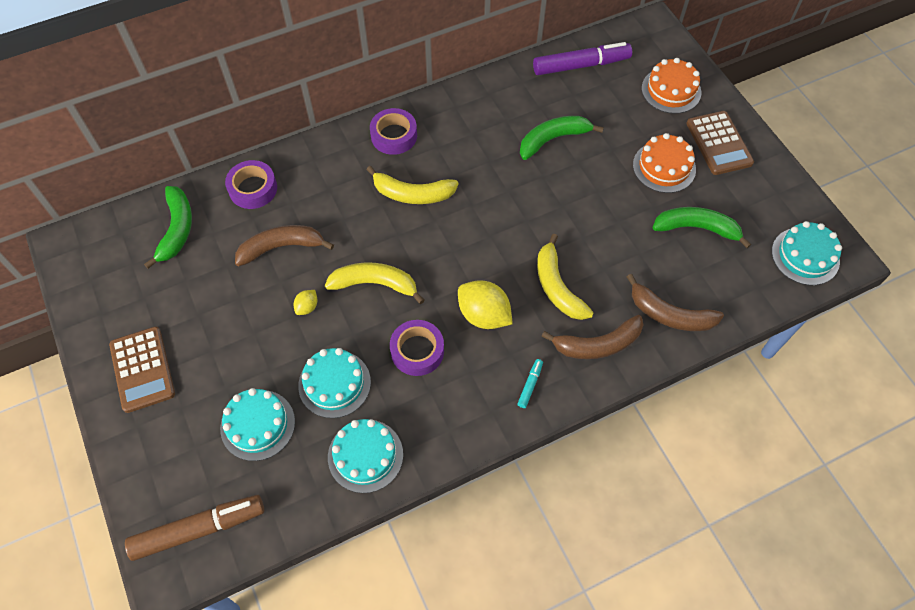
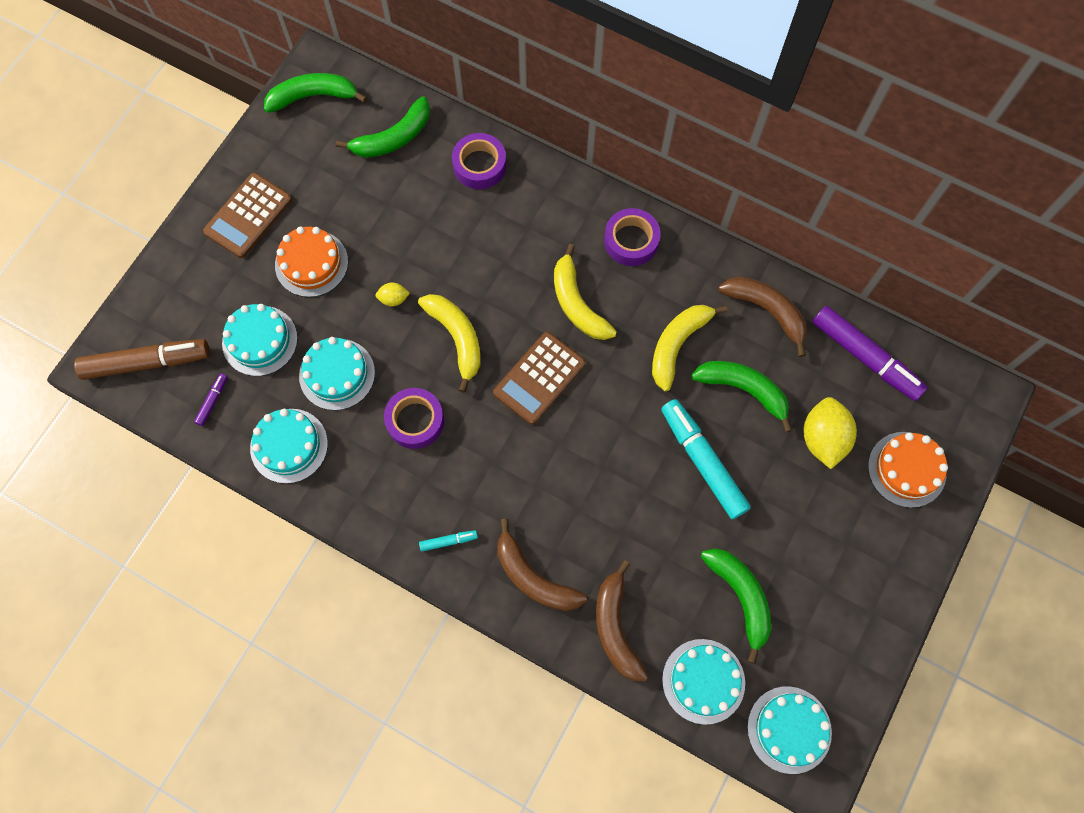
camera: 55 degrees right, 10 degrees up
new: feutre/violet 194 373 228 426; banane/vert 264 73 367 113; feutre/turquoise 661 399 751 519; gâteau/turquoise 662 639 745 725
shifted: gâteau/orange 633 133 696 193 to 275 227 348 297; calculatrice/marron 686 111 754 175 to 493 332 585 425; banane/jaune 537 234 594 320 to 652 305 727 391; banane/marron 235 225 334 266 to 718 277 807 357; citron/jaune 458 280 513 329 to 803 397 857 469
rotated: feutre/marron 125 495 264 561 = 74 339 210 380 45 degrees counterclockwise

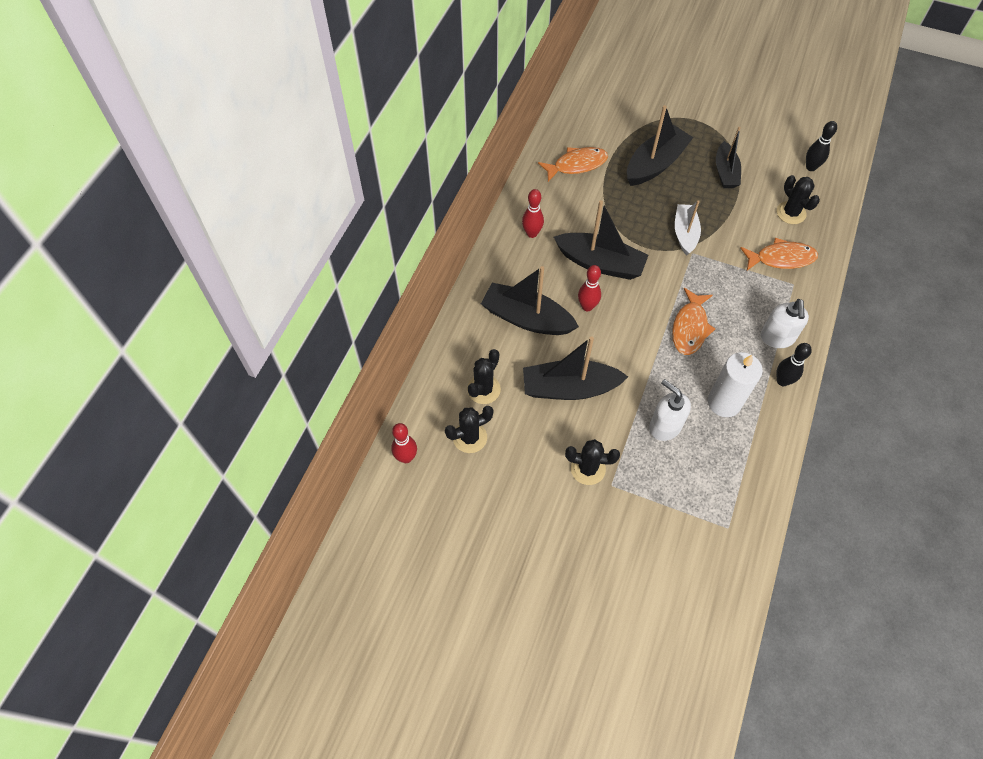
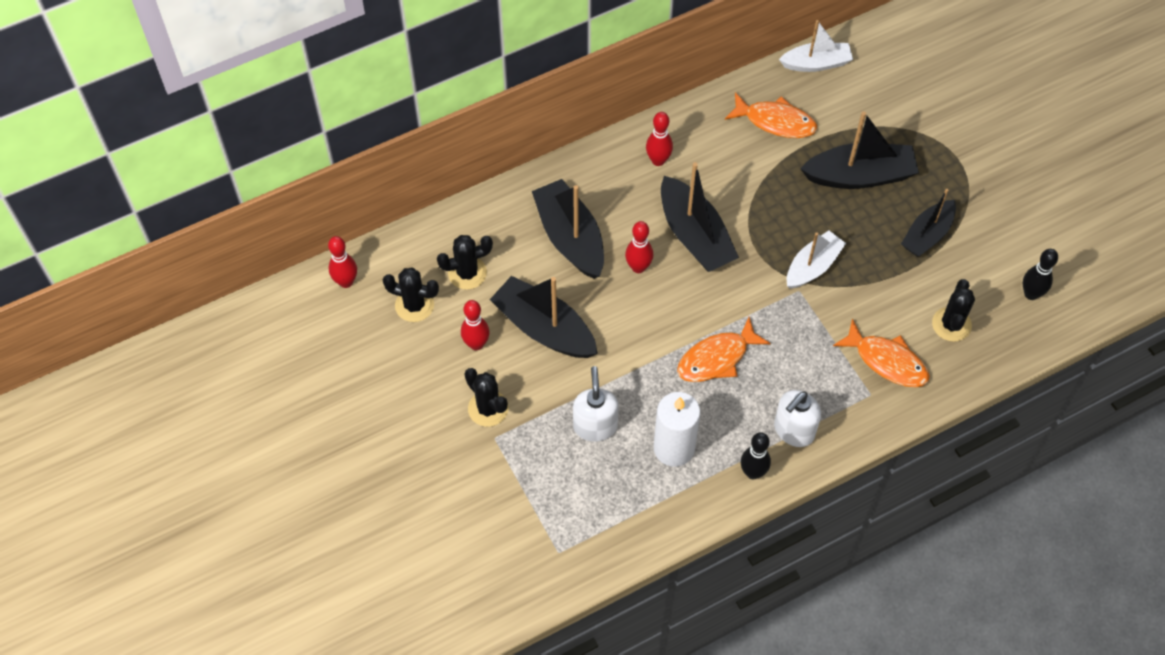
camera: 40 degrees right, 0 degrees up
new: quille/rouge 461 300 489 350; bateau/blanc 779 20 853 72

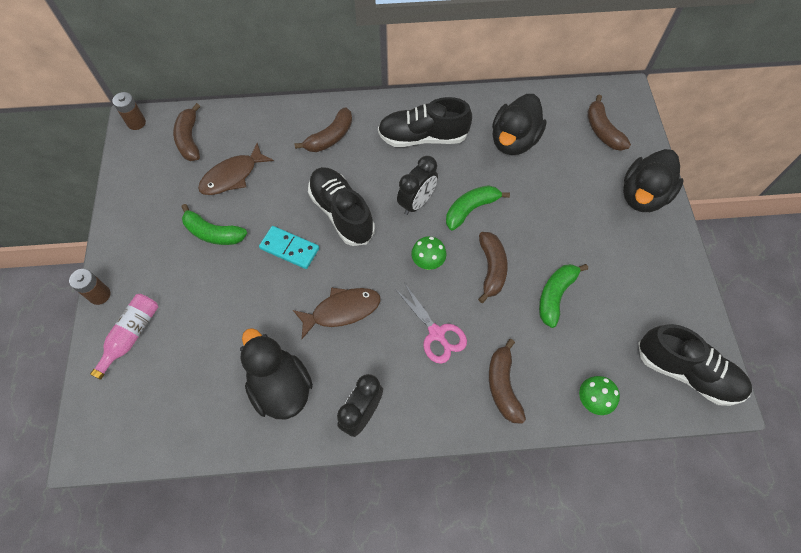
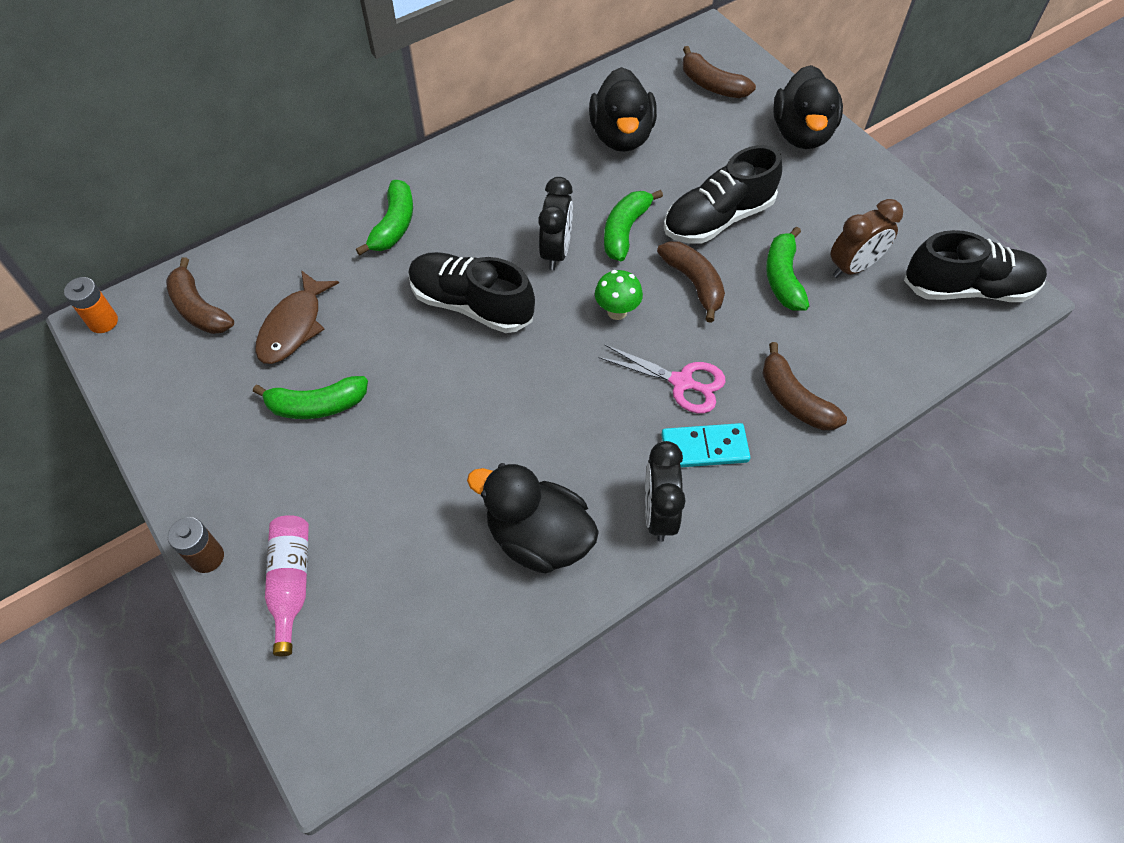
camera: 30 degrees left, 5 degrees down
gone: poisson/marron 293 287 381 339; champignon/vert 579 376 620 415
new: réveil/marron 831 199 903 278
shifted: domino/turquoise 259 226 319 269 to 661 423 750 467; chaussure/noir 378 97 472 147 to 664 145 782 244
repainted: pile/marron 112 92 146 130 to pile/orange 64 277 118 333; banane/marron 295 107 352 152 to banane/vert 356 180 413 256

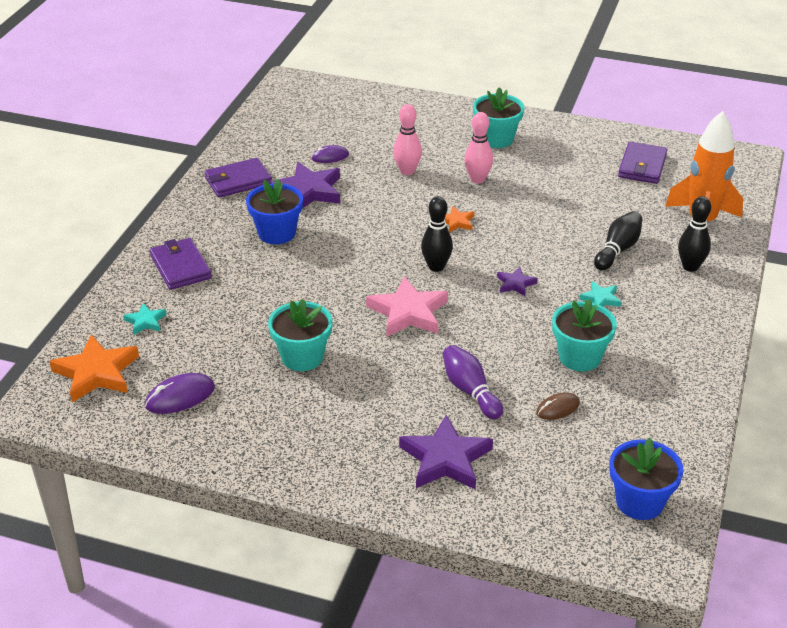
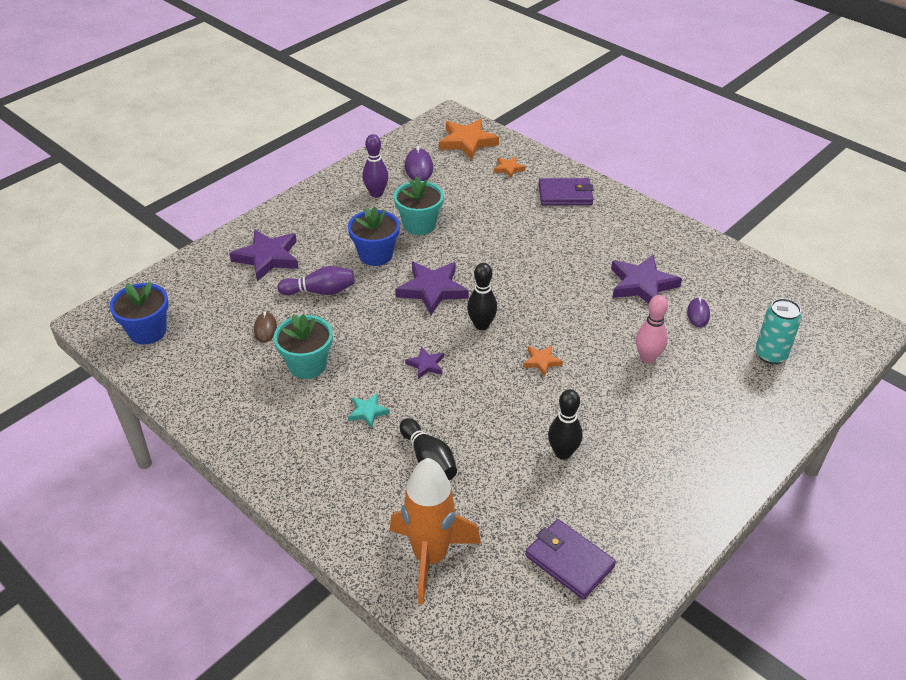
camera: 115 degrees right, 5 degrees up
gone: portefeuille/violet 204 158 272 198; quille/rose 464 112 493 184; pot de fleurs/turquoise 473 87 525 148
new: quille/violet 363 134 388 198; canette/turquoise 755 298 802 364
shifted: pot de fleurs/bleu 246 178 303 244 to 348 207 400 266; quille/noir 678 196 711 272 to 548 389 583 459
repainted: étoile/rose 366 276 448 337 to étoile/violet 395 262 468 315; étoile/turquoise 123 303 167 335 to étoile/orange 494 157 525 178

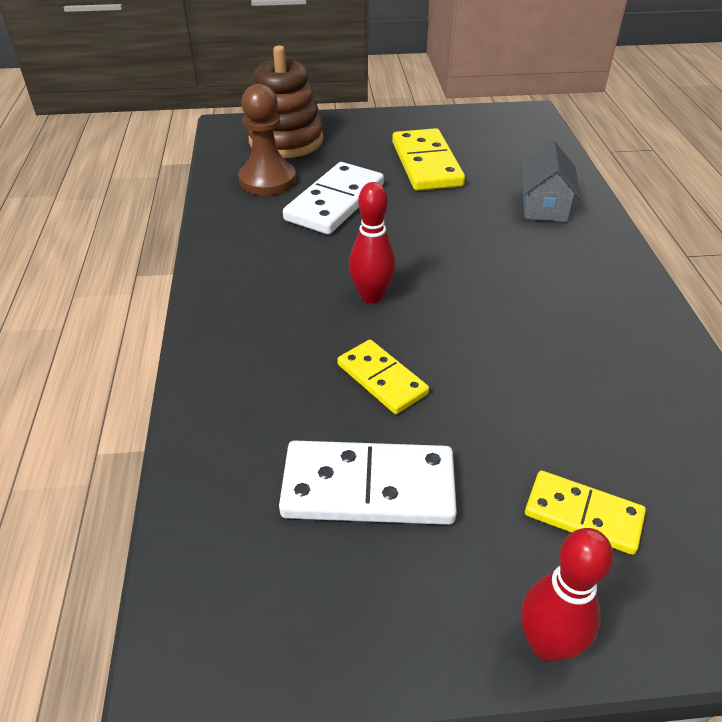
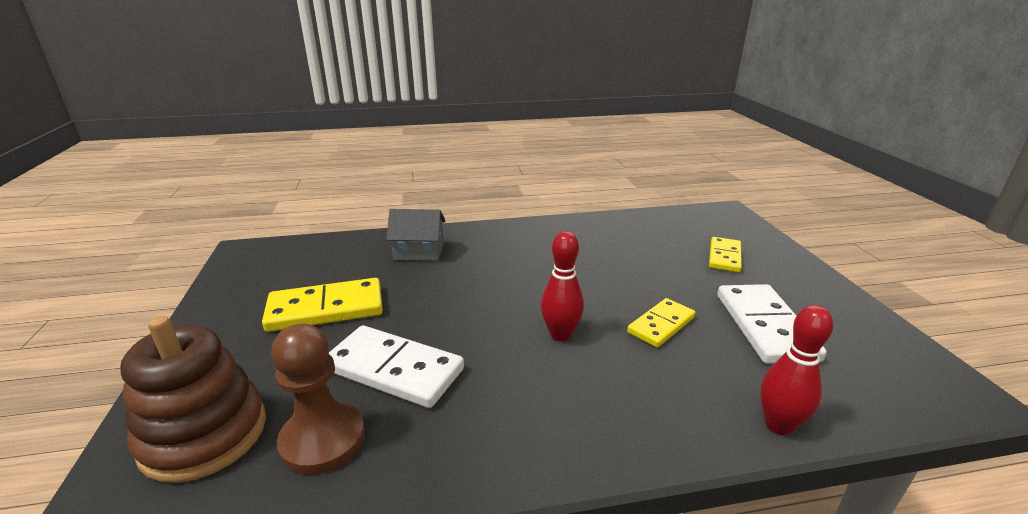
camera: 95 degrees left, 15 degrees down
shifted: quille/rouge 521 528 613 662 to 760 305 833 435

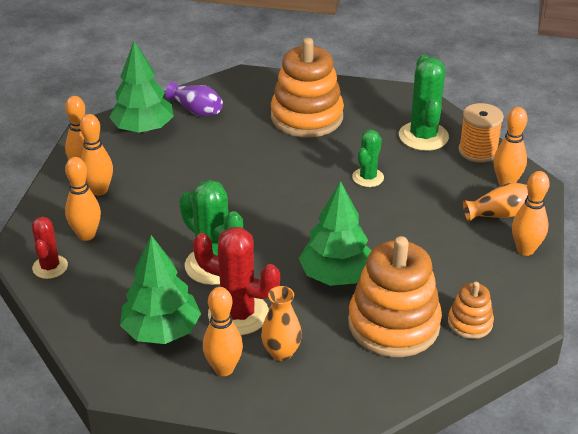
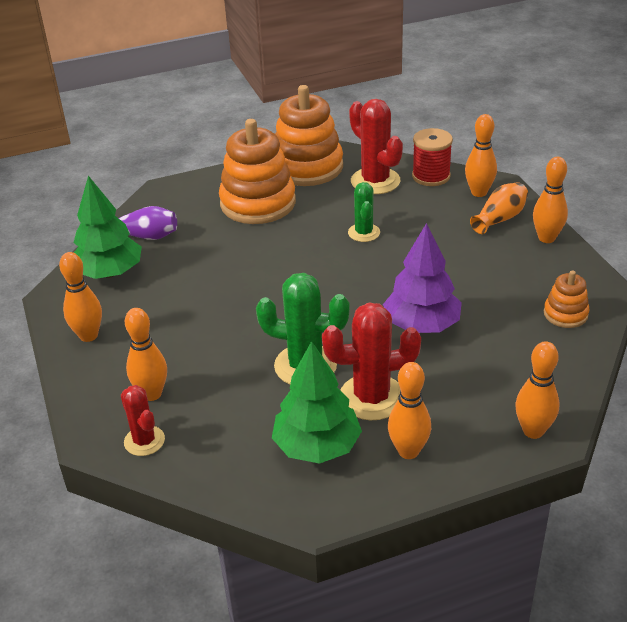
camera: 30 degrees left, 0 degrees up
gone: vase/orange 261 286 302 361
shifted: jouet à empiler/orange 348 236 442 357 to 275 85 343 186; quille/orange 80 114 113 196 to 515 342 560 439
repainted: cactus/vert 399 54 449 151 to cactus/rouge 349 99 403 194; arbre/vert 299 181 372 286 to arbre/violet 383 223 462 333; bobine/orange 458 103 504 163 to bobine/rouge 412 128 453 186

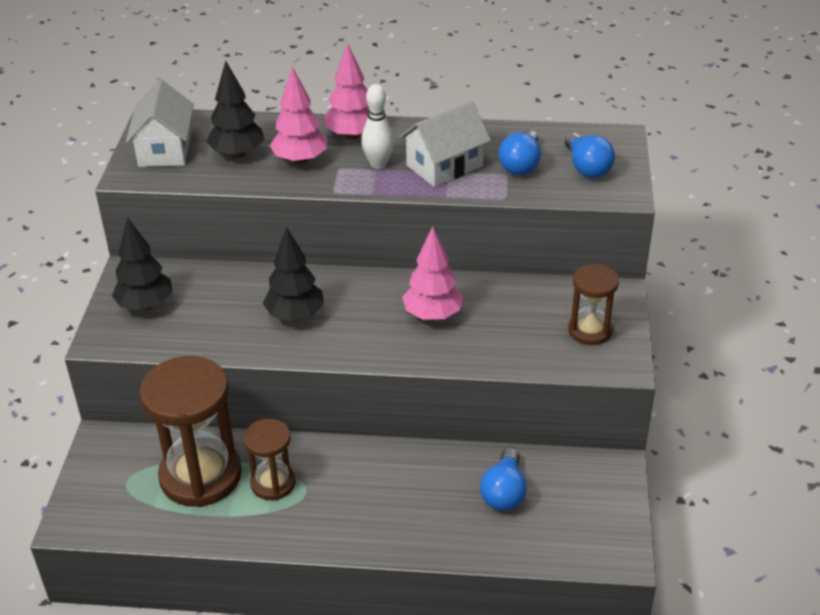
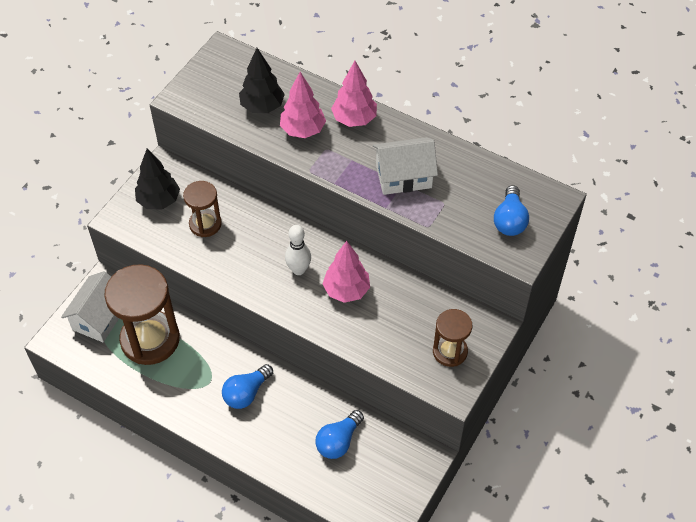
camera: 25 degrees right, 15 degrees up
gone: arbre/noir 263 227 324 321
shifted: maison/blanc 126 80 194 167 to 61 271 119 342; sablier/marron 243 419 296 500 to 183 181 222 237; ampoule/bleu 498 130 541 175 to 222 364 273 409; quille/blanc 361 84 394 169 to 285 225 311 275

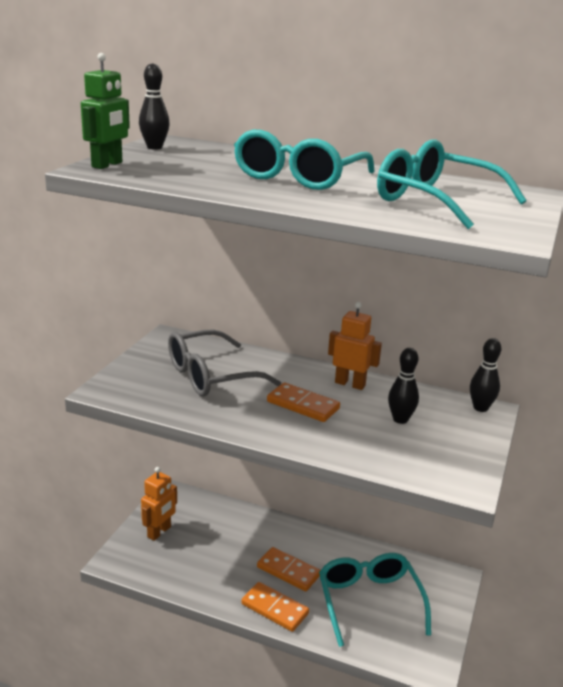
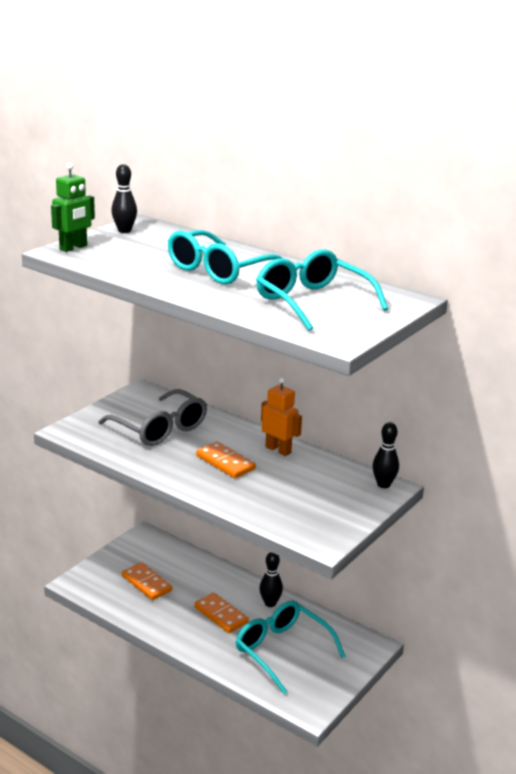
camera: 15 degrees right, 0 degrees up
gone: robot/orange 141 467 177 541
shifted: domino/orange 241 582 309 632 to 122 562 172 600; quille/noir 388 348 419 424 to 259 552 283 607
rotated: lunettes/gris 168 330 281 397 = 98 389 207 446 120 degrees counterclockwise; lunettes/turquoise 319 553 431 647 = 236 601 345 694 45 degrees counterclockwise

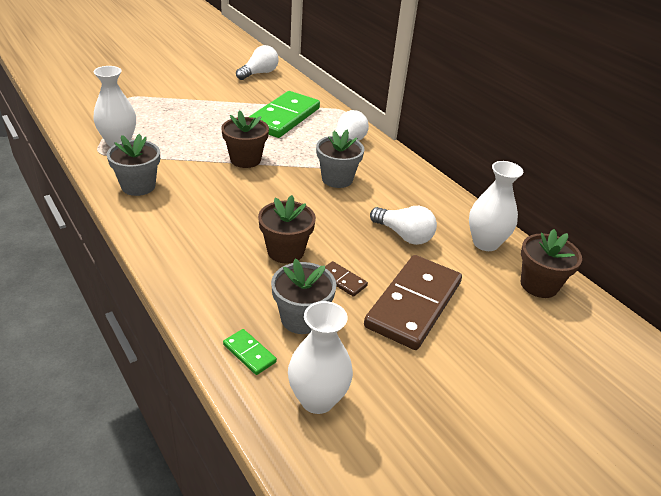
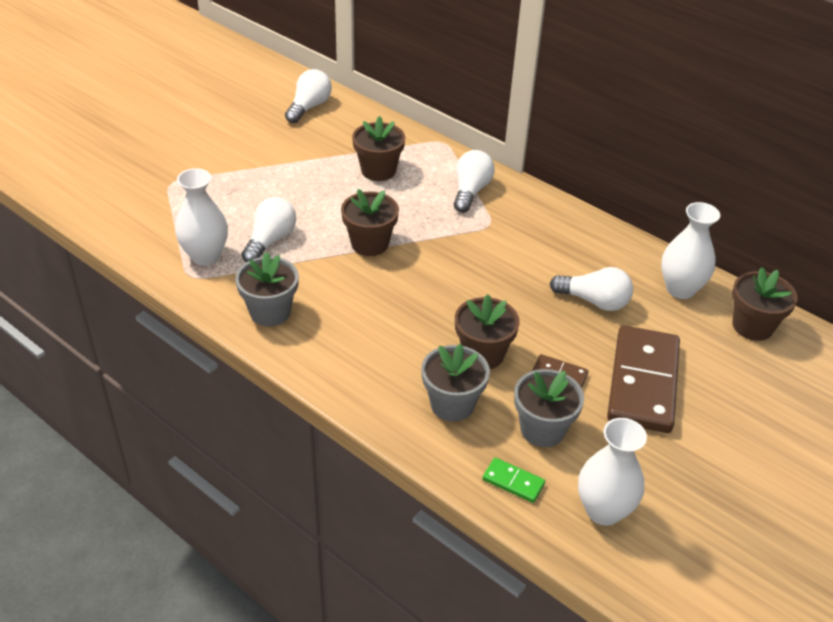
camera: 15 degrees left, 5 degrees up
new: ampoule/blanc 242 197 296 262
shifted: pot de fleurs/gris 316 130 364 188 to 421 343 490 422
swapped: domino/vert 249 91 320 138 to pot de fleurs/marron 352 116 405 181

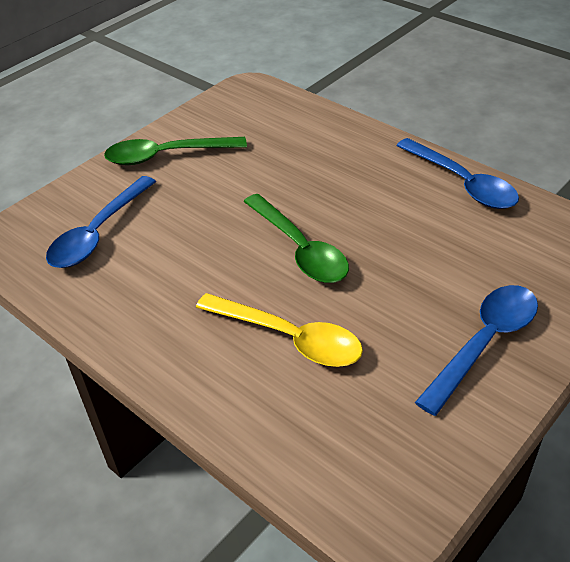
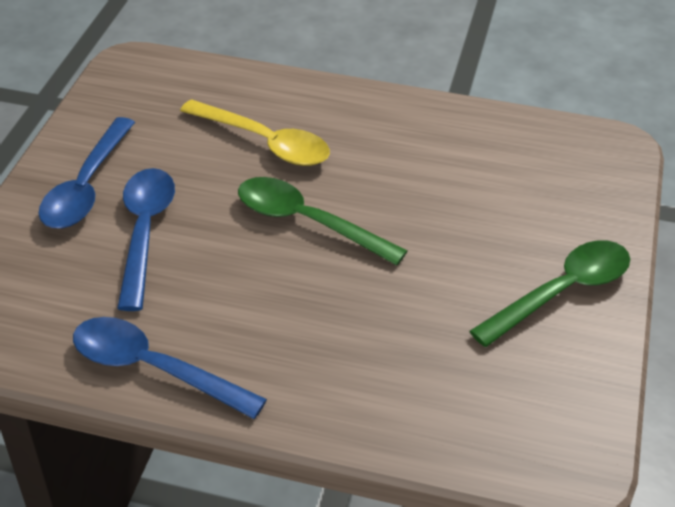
camera: 150 degrees right, 0 degrees up
shifted: cuillère/bleu 46 176 156 268 to 117 168 175 311
rotated: cuillère/jaune 196 293 363 367 = 180 99 330 166 150 degrees counterclockwise

